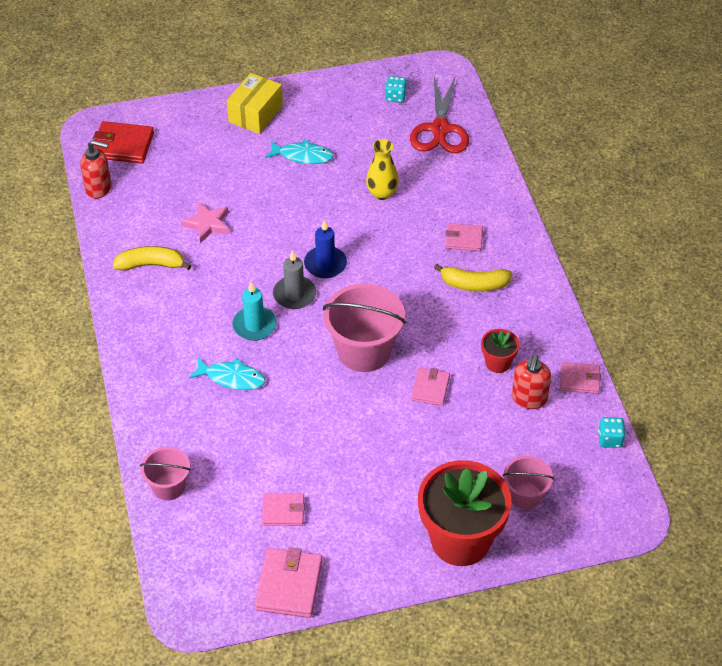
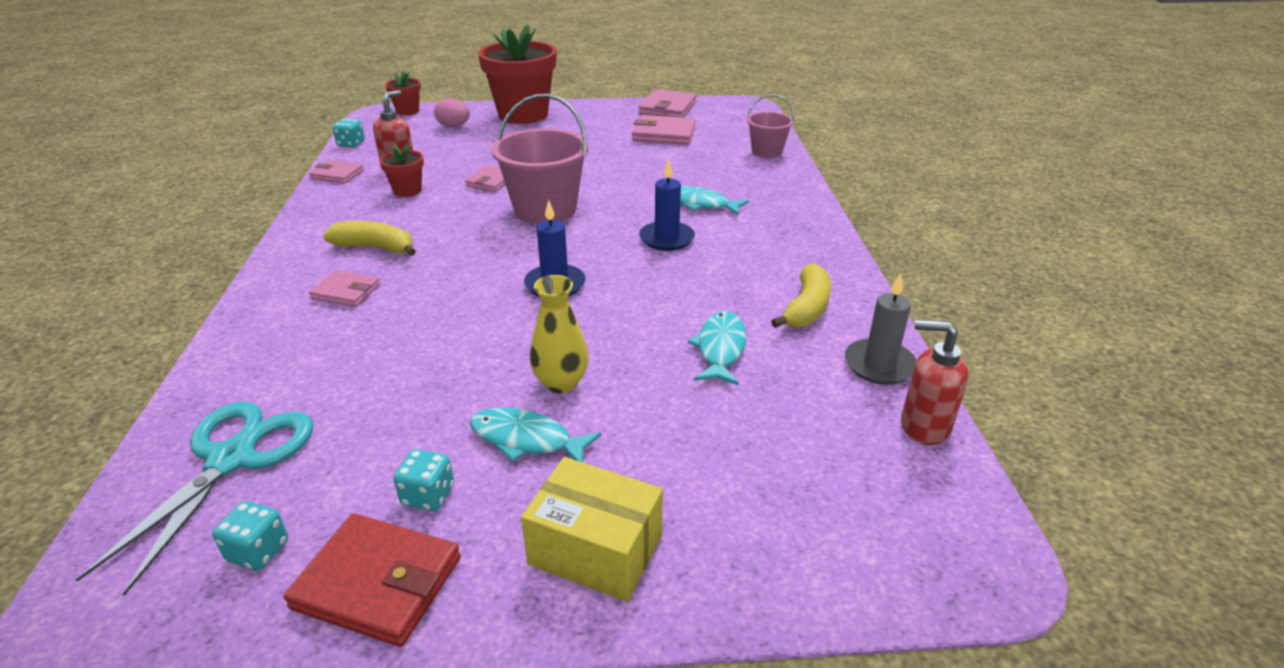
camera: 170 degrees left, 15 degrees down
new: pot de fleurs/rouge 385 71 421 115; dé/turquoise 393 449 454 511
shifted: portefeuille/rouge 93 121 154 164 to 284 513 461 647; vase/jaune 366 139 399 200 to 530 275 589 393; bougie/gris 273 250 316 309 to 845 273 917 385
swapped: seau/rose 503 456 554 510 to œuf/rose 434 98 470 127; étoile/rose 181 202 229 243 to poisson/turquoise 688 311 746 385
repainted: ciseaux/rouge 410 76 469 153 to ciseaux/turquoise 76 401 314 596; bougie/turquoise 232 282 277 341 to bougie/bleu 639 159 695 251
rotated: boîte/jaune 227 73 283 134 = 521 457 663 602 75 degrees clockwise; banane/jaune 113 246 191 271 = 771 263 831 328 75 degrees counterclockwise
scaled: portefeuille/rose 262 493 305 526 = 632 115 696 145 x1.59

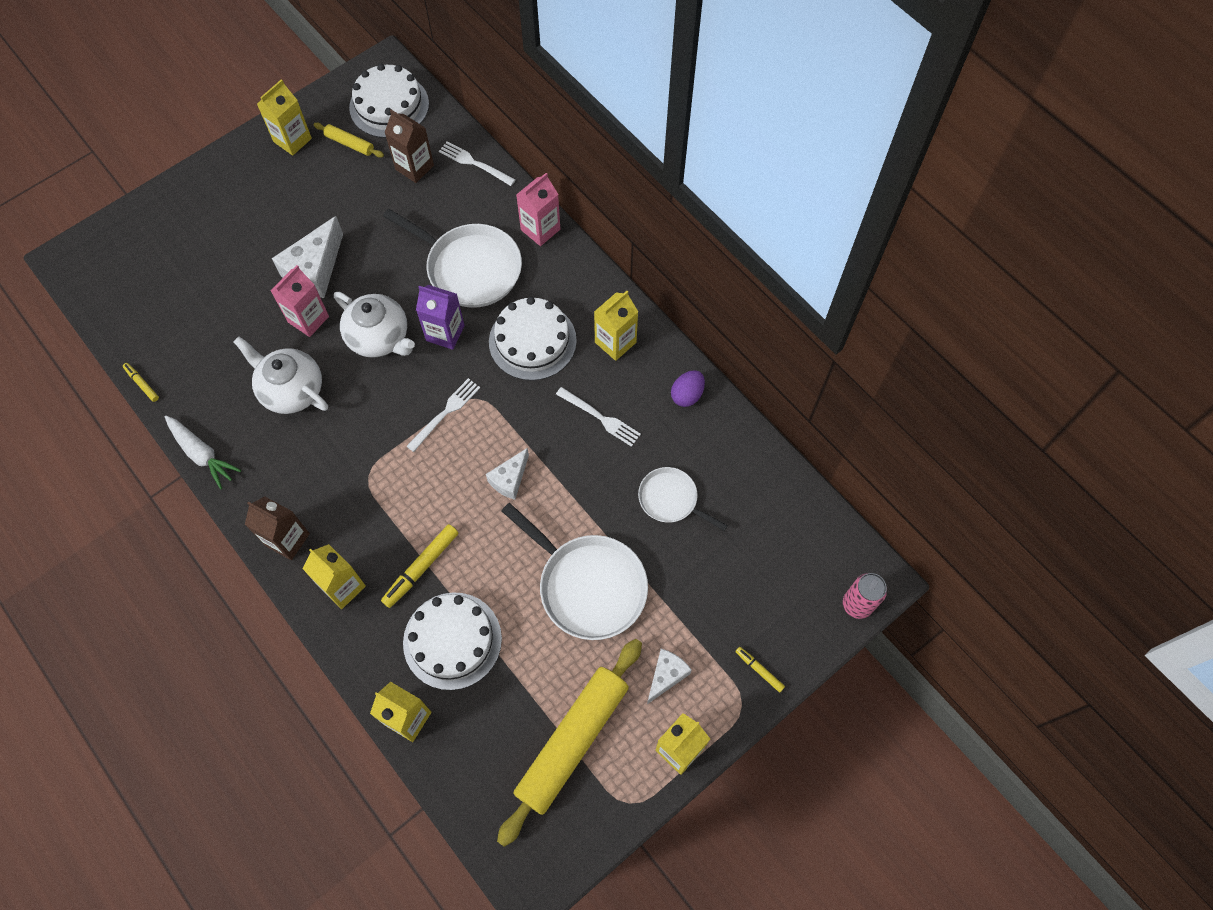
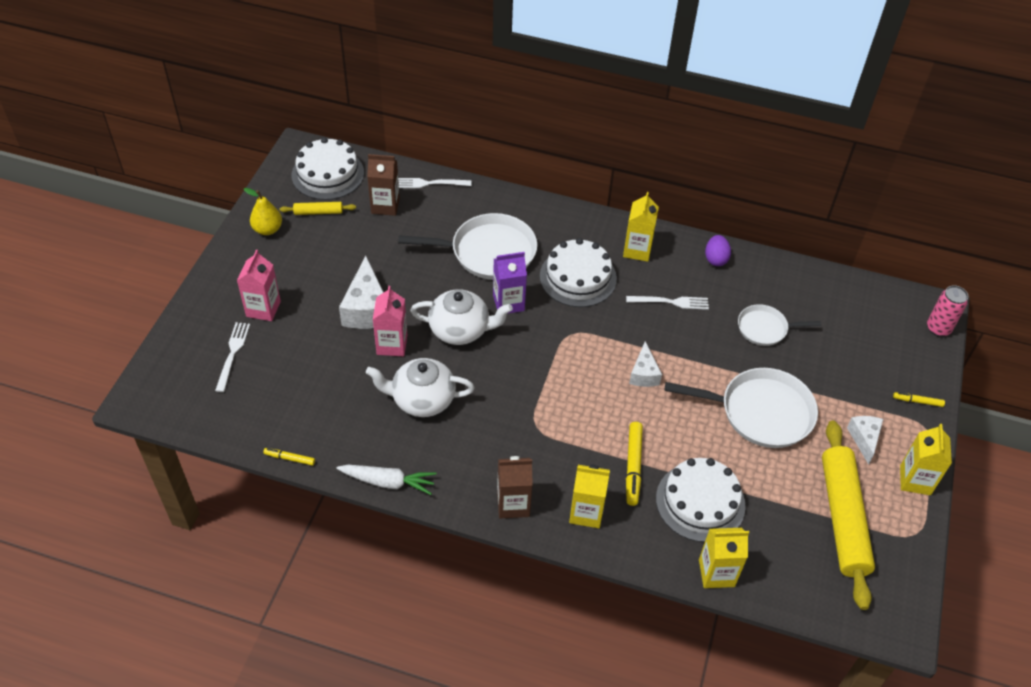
camera: 35 degrees left, 15 degrees down
shifted: fourchette/blanc 406 378 480 452 to 215 322 250 392; brique de lait/rose 516 173 560 246 to 237 250 281 321
swapped: brique de lait/jaune 257 79 312 155 to poire/jaune 244 188 282 235

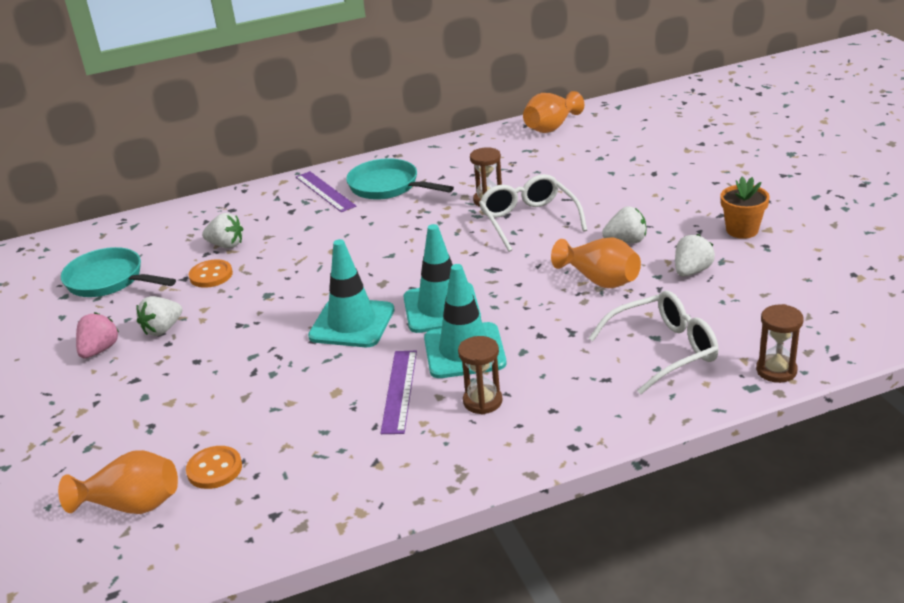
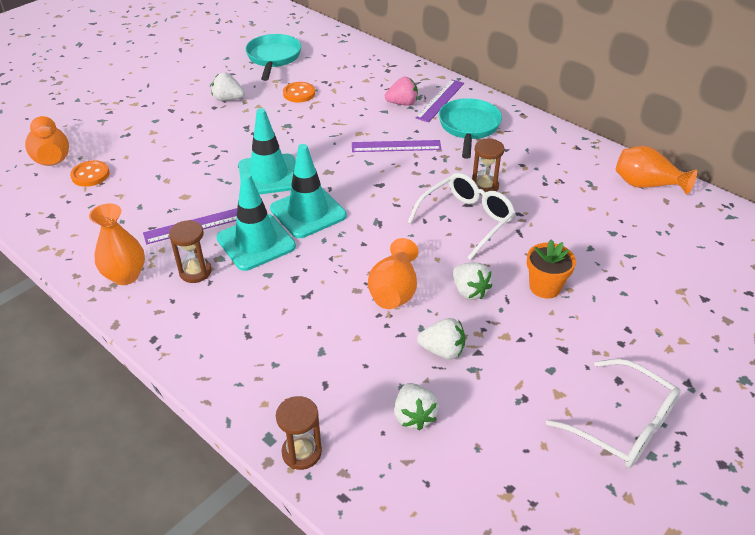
camera: 60 degrees right, 10 degrees up
new: vase/orange 89 203 145 285; règle/violet 352 140 441 152
shifted: fraise/rose 76 312 119 358 to 385 77 418 106; fraise/blanc 202 213 243 249 to 394 383 439 431; pot de fleurs/orange 721 176 770 239 to 527 240 576 298; lunettes/blanc 588 290 719 394 to 546 359 681 468

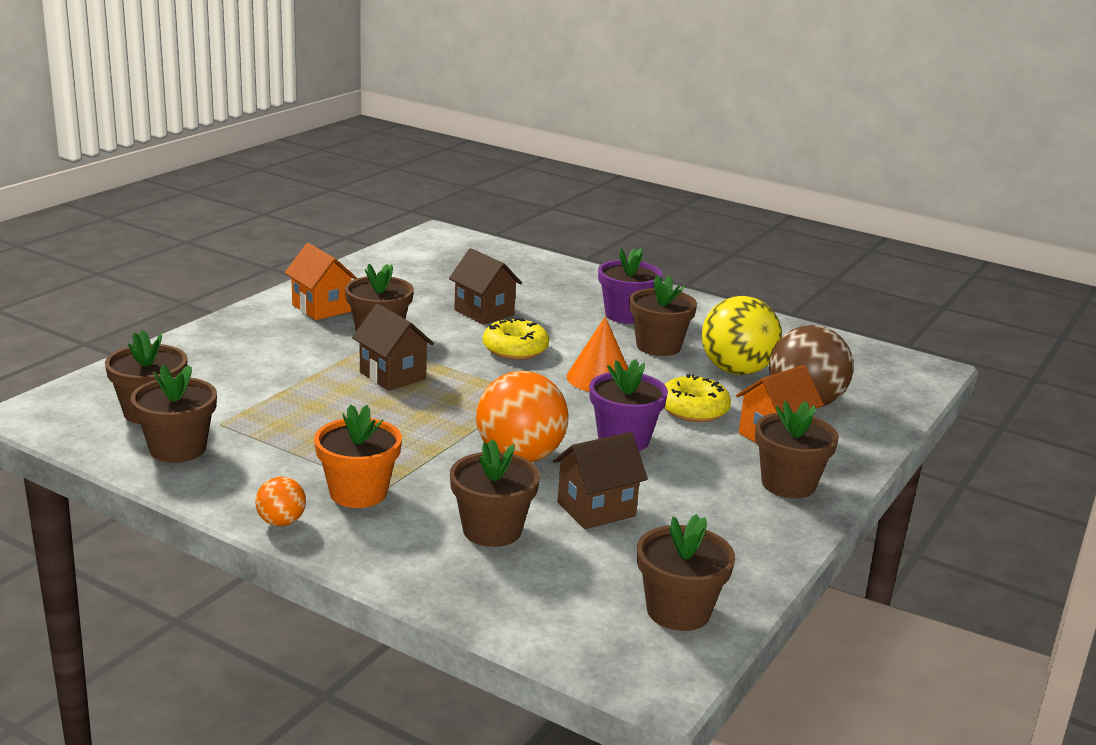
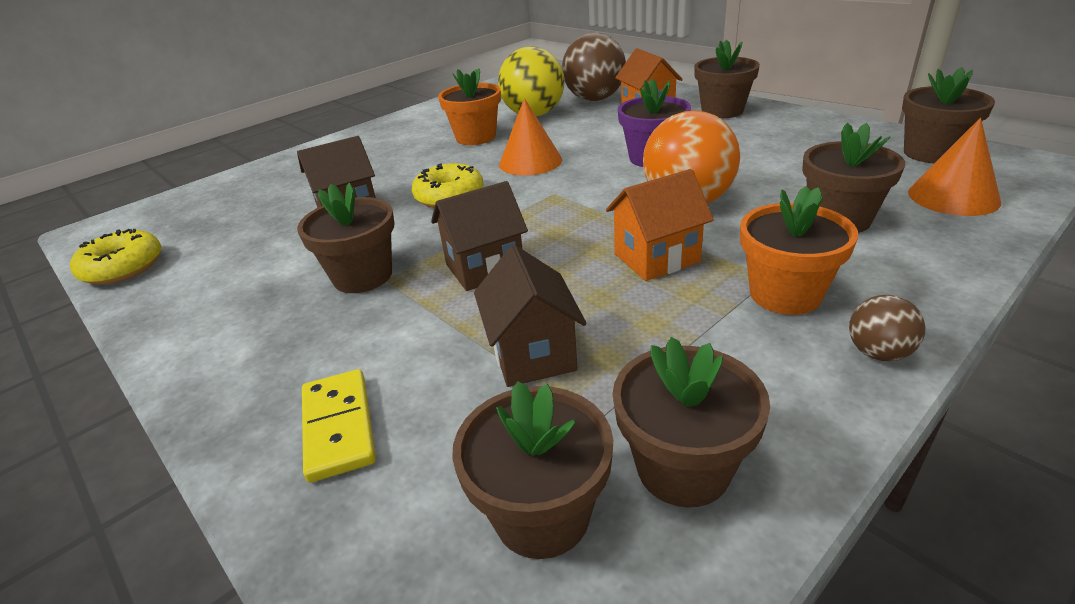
camera: 70 degrees left, 10 degrees up
gone: pot de fleurs/violet 598 248 662 324
new: domino/jaune 302 369 376 483; cône/orange 908 118 1001 216
shifted: beignet/jaune 664 374 731 422 to 70 229 161 285; maison/marron 553 432 648 529 to 474 245 587 387; maison/orange 285 243 357 320 to 606 169 714 281
repainted: pot de fleurs/marron 629 275 697 356 to pot de fleurs/orange 438 68 501 145; balle/orange 255 477 306 526 to balle/marron 849 295 926 361

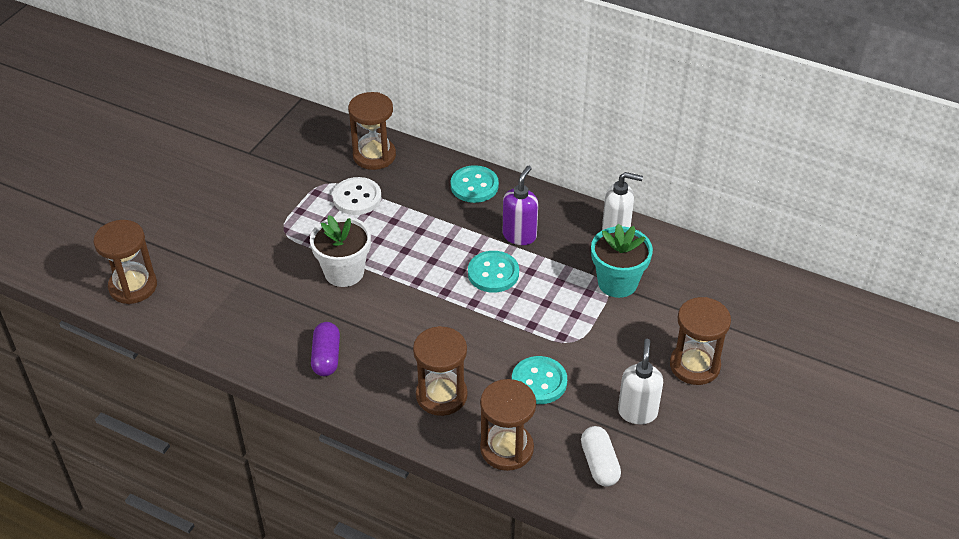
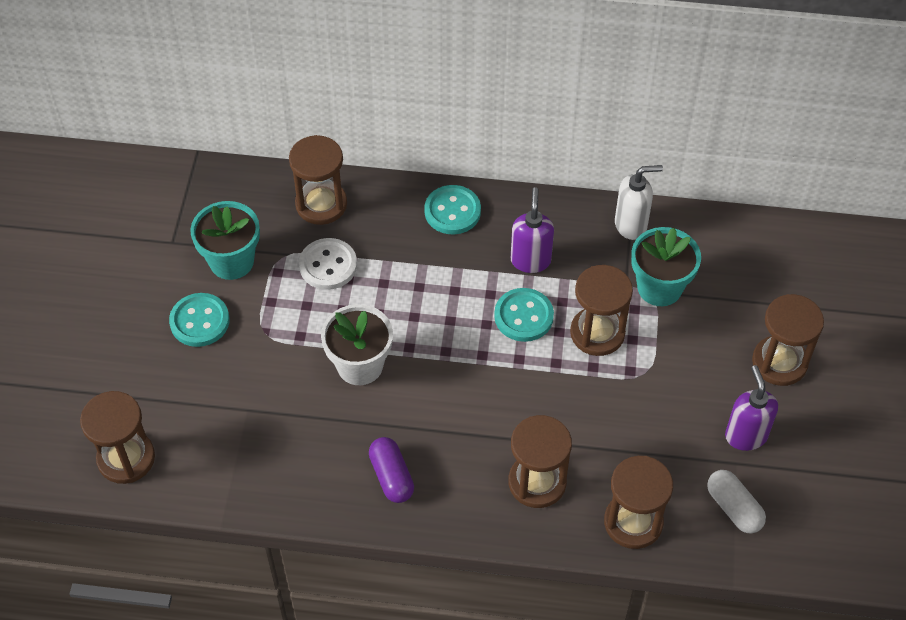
camera: 20 degrees left, 10 degrees up
new: pot de fleurs/turquoise 190 201 260 280; sablier/marron 570 265 633 356
shifted: bouton/turquoise 512 356 567 404 to 169 293 230 347
repainted: distributeur de savon/blanc 618 339 663 424 to distributeur de savon/violet 725 365 778 451

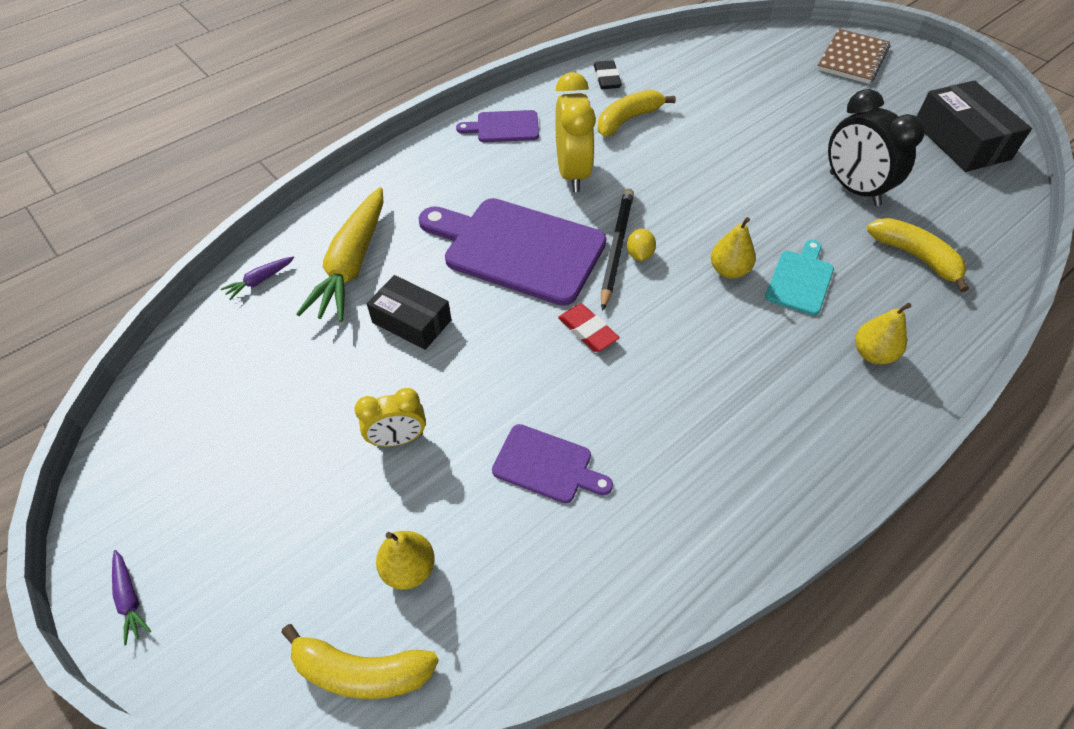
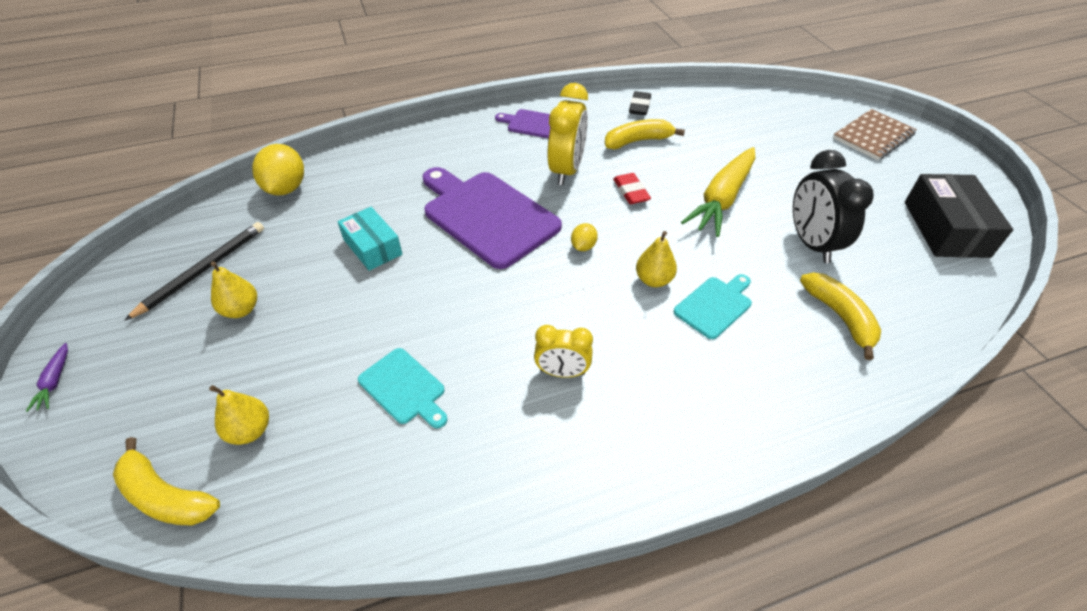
camera: 20 degrees right, 5 degrees down
shifted: crayon/noir 601 189 634 311 to 124 222 264 321; poire/jaune 855 303 911 364 to 211 261 257 318; réveil/jaune 354 388 426 447 to 534 325 593 378; gomme/rouge 558 304 620 352 to 613 173 651 204; carotte/jaune 296 187 384 322 to 681 147 755 237
swapped: carotte/violet 221 256 294 300 to citron/jaune 252 144 304 196
repainted: boîte/noir 367 275 451 350 to boîte/turquoise 337 207 402 271; planche à découper/violet 492 424 613 503 to planche à découper/turquoise 358 348 448 428

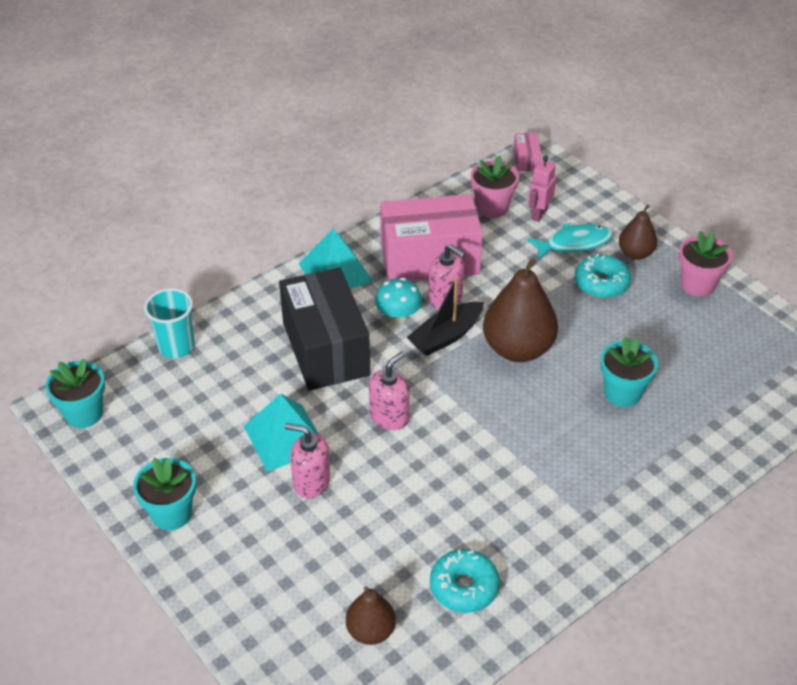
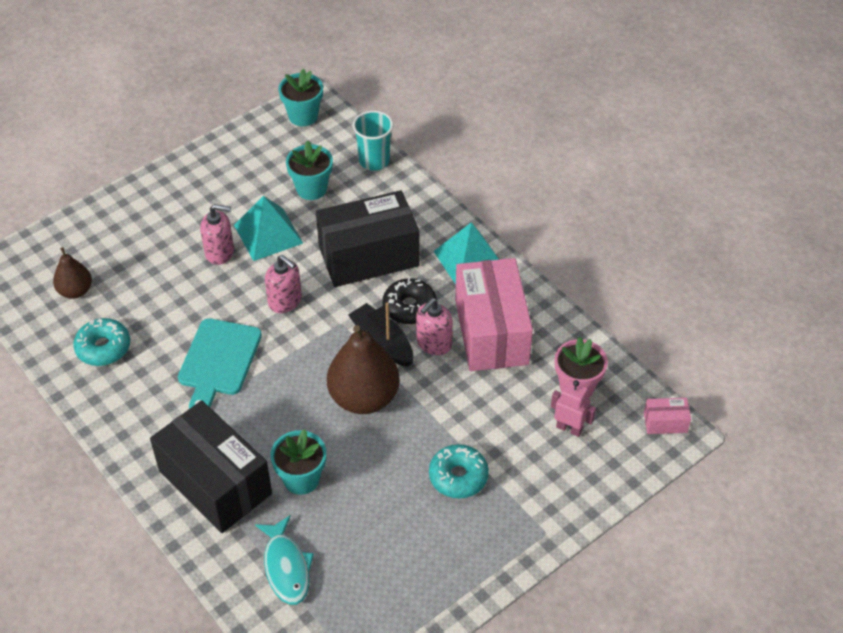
camera: 90 degrees right, 5 degrees up
gone: poire/marron 619 205 657 260; pot de fleurs/rose 679 231 732 297
new: boîte/noir 150 400 272 533; planche à découper/turquoise 178 318 262 409
shifted: poisson/turquoise 527 224 613 260 to 255 515 314 605; pot de fleurs/turquoise 133 458 196 530 to 286 140 333 200
swapped: champignon/turquoise 375 278 422 324 to beignet/noir 382 278 437 324
rotated: distributeur de savon/rose 285 423 330 498 = 200 204 234 265 75 degrees clockwise

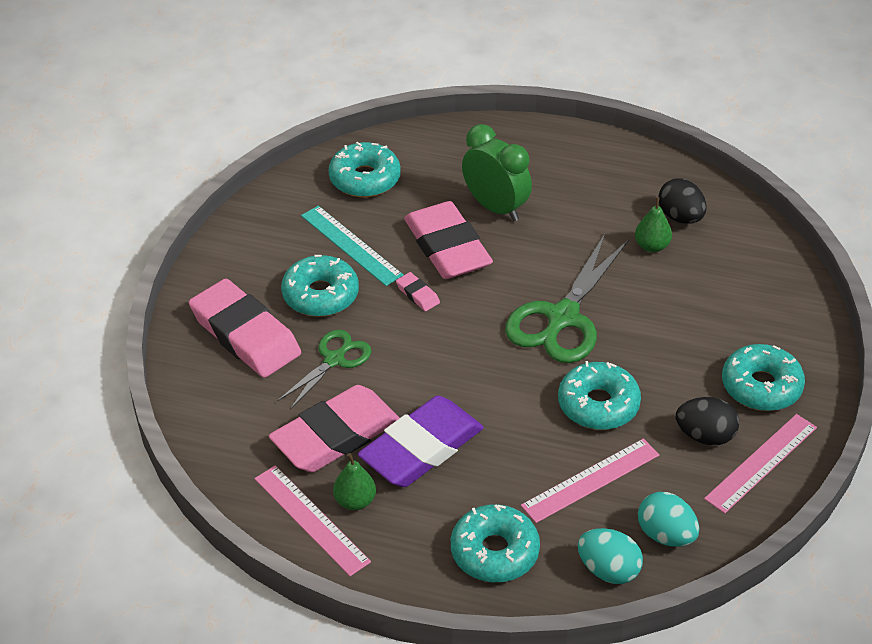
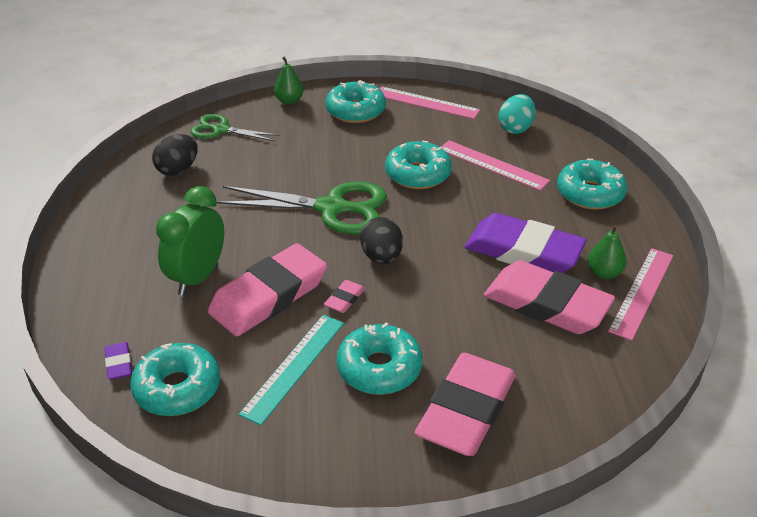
camera: 110 degrees left, 5 degrees down
gone: œuf/turquoise 578 528 643 584
new: gomme/violet 105 342 132 380
shifted: ciseaux/vert 277 329 371 410 to 191 114 280 141; poire/vert 635 197 672 252 to 274 56 303 105; œuf/noir 676 397 739 445 to 360 217 403 264

